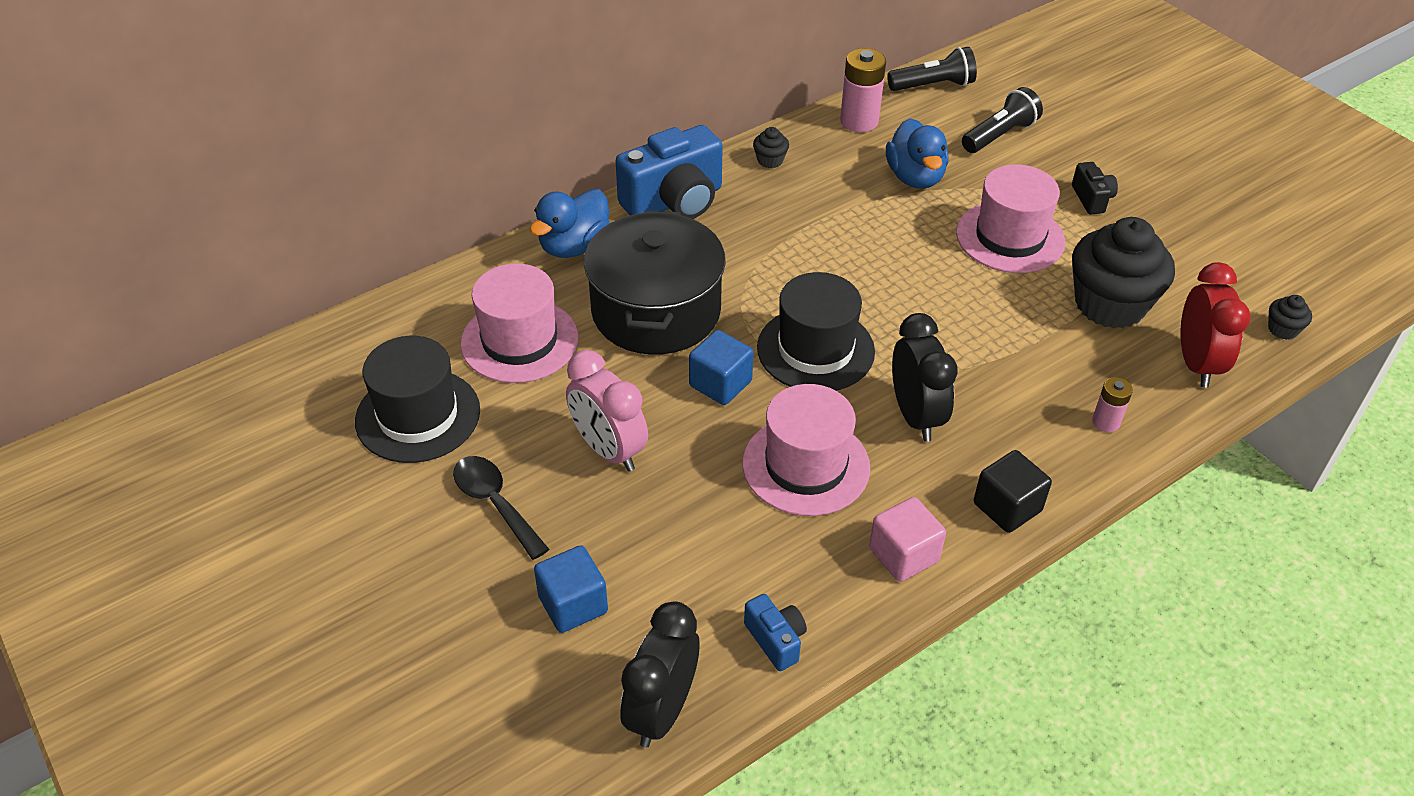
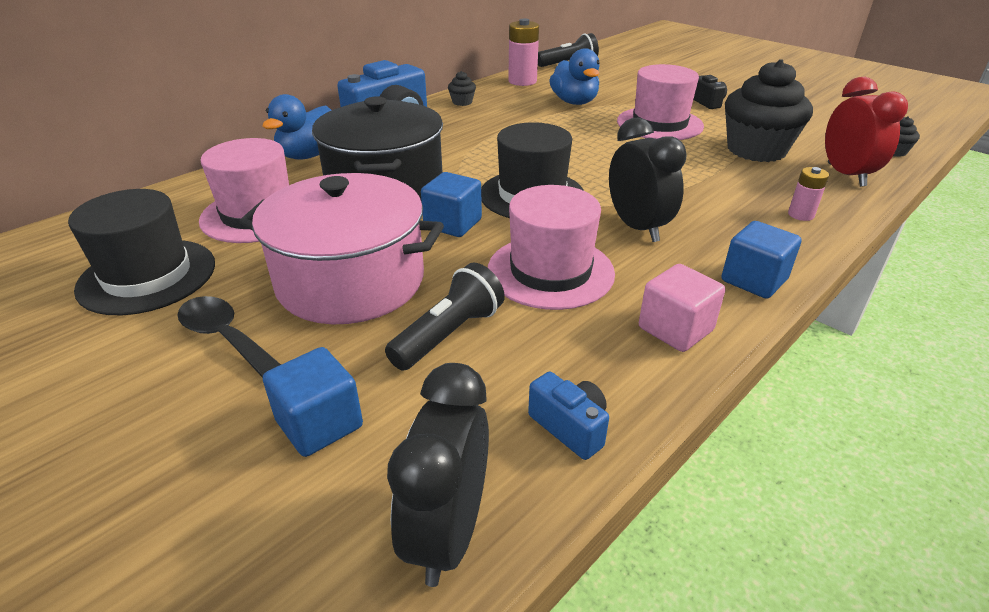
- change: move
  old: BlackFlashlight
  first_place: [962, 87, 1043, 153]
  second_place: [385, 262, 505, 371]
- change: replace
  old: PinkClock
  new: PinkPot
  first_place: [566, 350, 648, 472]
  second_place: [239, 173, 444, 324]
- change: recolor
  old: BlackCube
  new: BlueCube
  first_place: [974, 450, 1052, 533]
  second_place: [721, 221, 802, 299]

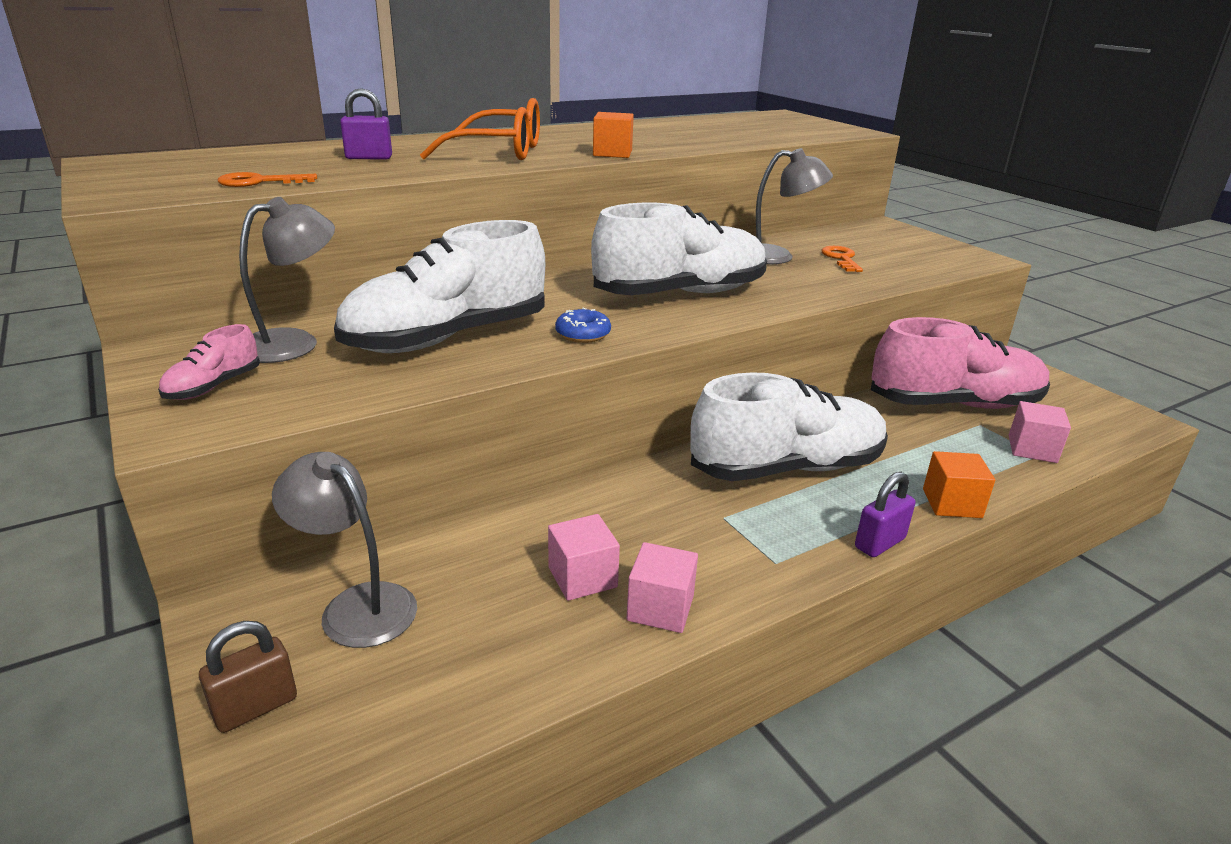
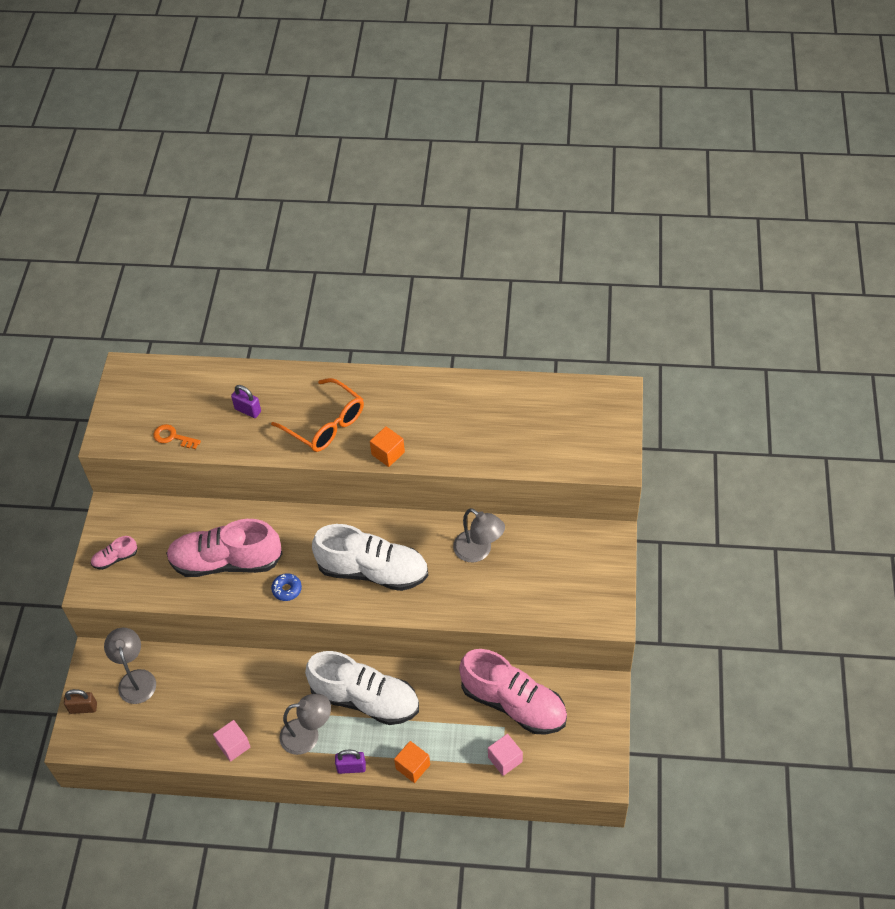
- change: move
  old: GreyLamp
  first_place: [239, 197, 335, 363]
  second_place: [279, 694, 331, 755]
- change: recolor
  old: WhiteShoe
  new: PinkShoe
  first_place: [334, 220, 545, 353]
  second_place: [166, 519, 283, 577]
- change: delete
  old: OrangeKey
  first_place: [822, 246, 863, 272]
- change: delete
  old: PinkCube
  first_place: [548, 514, 620, 601]

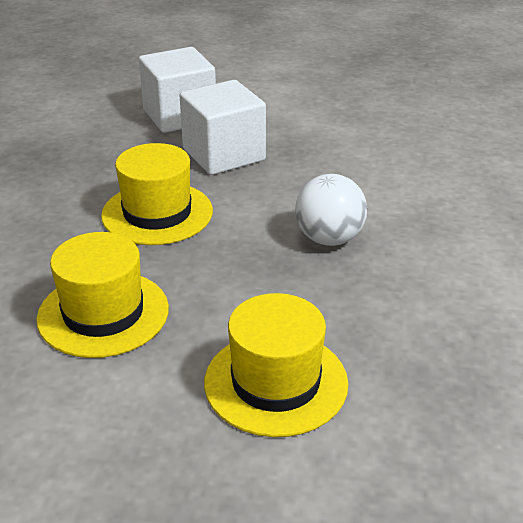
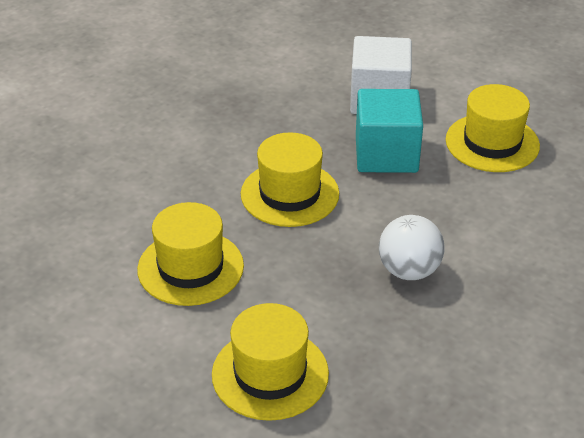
- change: recolor
  old: WhiteCube
  new: TurquoiseCube
  first_place: [180, 80, 266, 175]
  second_place: [356, 89, 423, 173]
- change: insert
  new: YellowHat
  second_place: [446, 84, 540, 172]

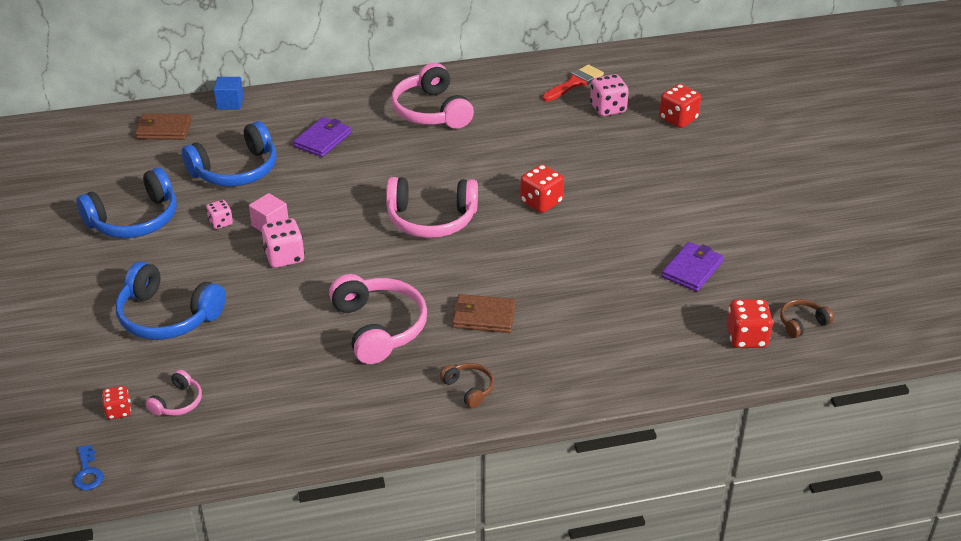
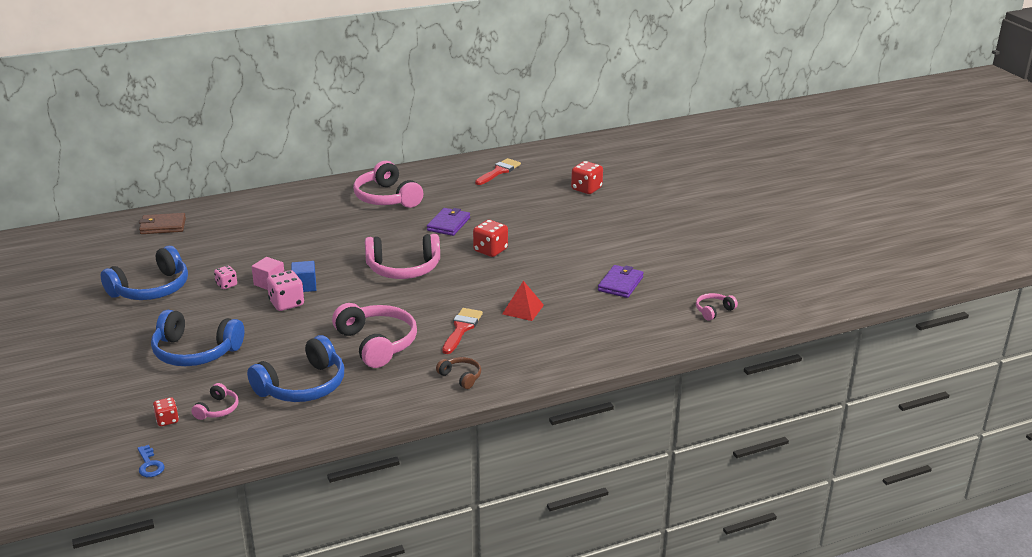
- change: delete
  old: PinkDice
  first_place: [590, 74, 629, 116]
- change: move
  old: BlueCube
  first_place: [214, 77, 244, 110]
  second_place: [291, 261, 316, 292]
- change: move
  old: PurpleWallet
  first_place: [293, 117, 351, 157]
  second_place: [427, 208, 470, 236]
- change: move
  old: BlueHeadphones
  first_place: [182, 121, 277, 187]
  second_place: [247, 335, 344, 402]
- change: replace
  old: BrownWallet
  new: RedBrush
  first_place: [452, 294, 516, 333]
  second_place: [442, 308, 483, 354]
- change: delete
  old: RedDice
  first_place: [726, 299, 773, 348]
- change: recolor
  old: BrownHeadphones
  new: PinkHeadphones
  first_place: [780, 299, 834, 338]
  second_place: [696, 293, 738, 321]
- change: insert
  new: RedPyramid
  second_place: [502, 281, 544, 321]

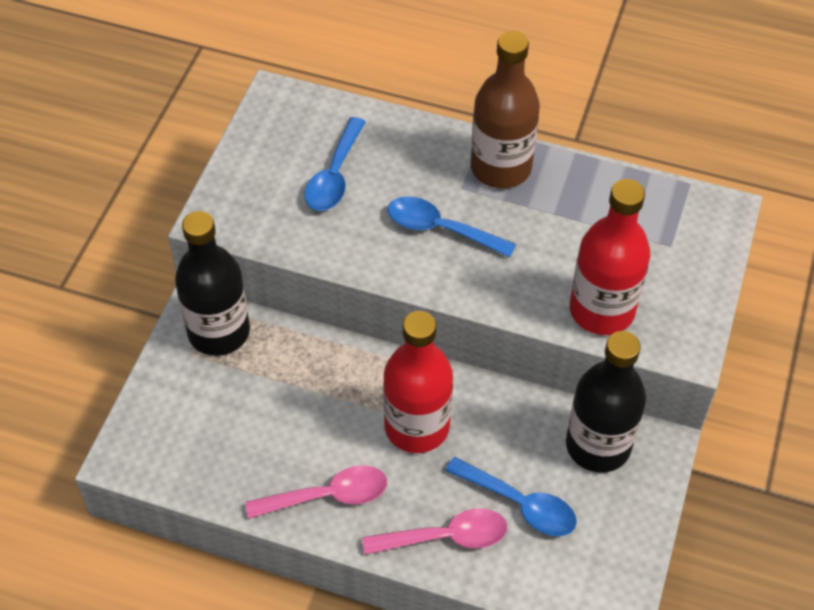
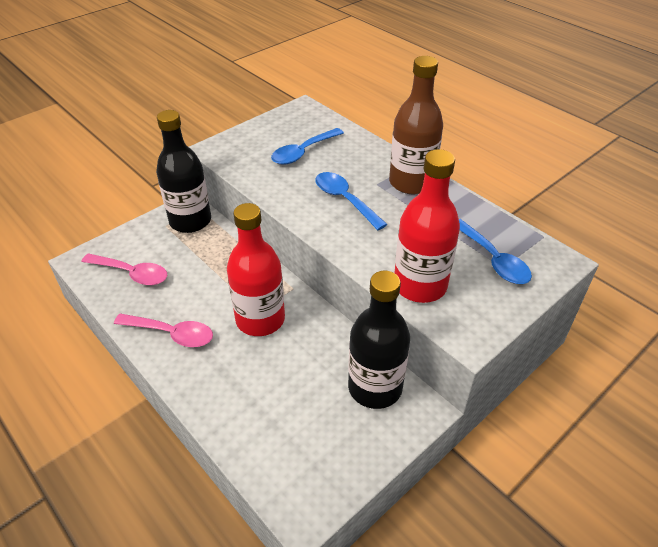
- change: move
  old: BlueSpoon
  first_place: [445, 457, 577, 536]
  second_place: [459, 219, 532, 284]
- change: move
  old: PinkSpoon
  first_place: [362, 509, 507, 555]
  second_place: [81, 253, 167, 285]

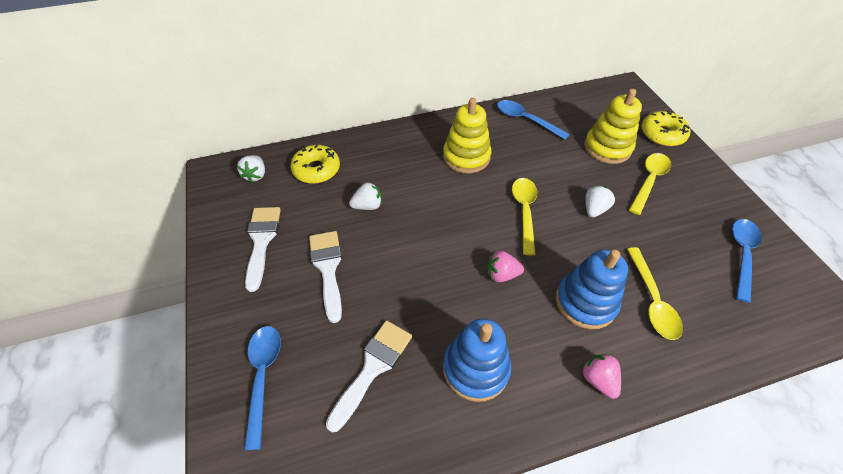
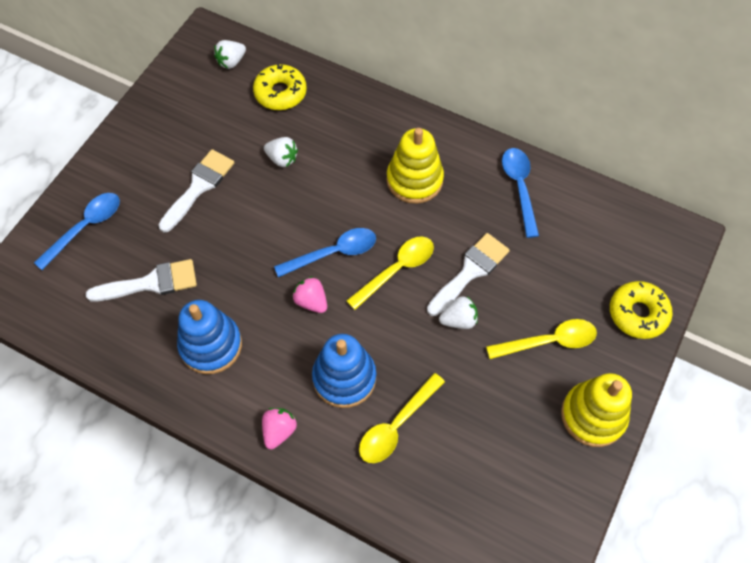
- change: move
  old: YellowStackingToy
  first_place: [584, 89, 642, 164]
  second_place: [561, 373, 632, 447]
- change: move
  old: WhiteBrush
  first_place: [245, 207, 281, 292]
  second_place: [427, 233, 510, 316]
- change: move
  old: BlueSpoon
  first_place: [732, 219, 762, 303]
  second_place: [274, 228, 376, 277]

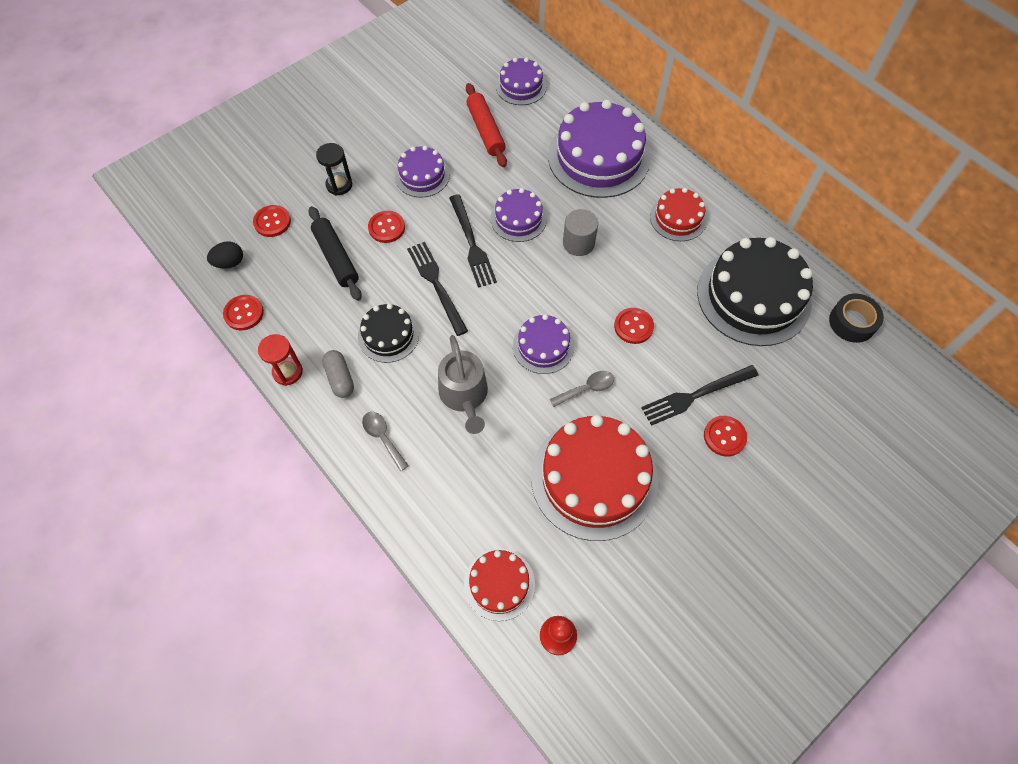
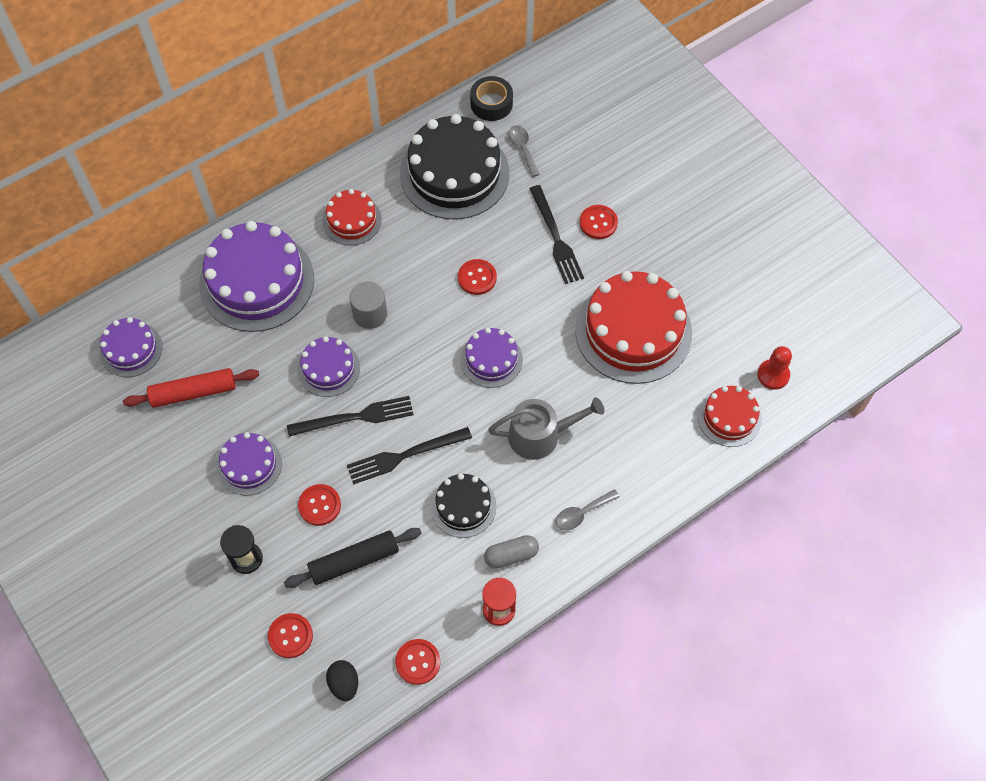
- change: move
  old: GreySpoon
  first_place: [550, 371, 614, 407]
  second_place: [509, 125, 540, 177]

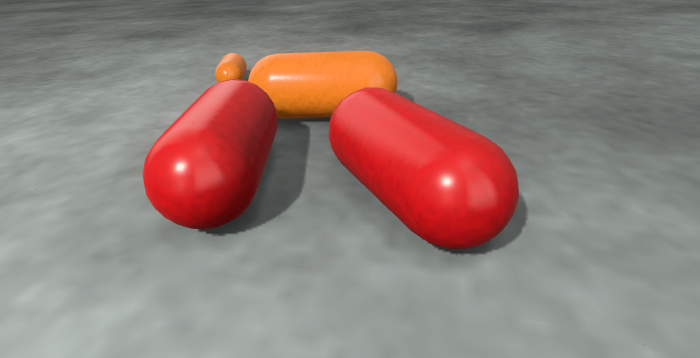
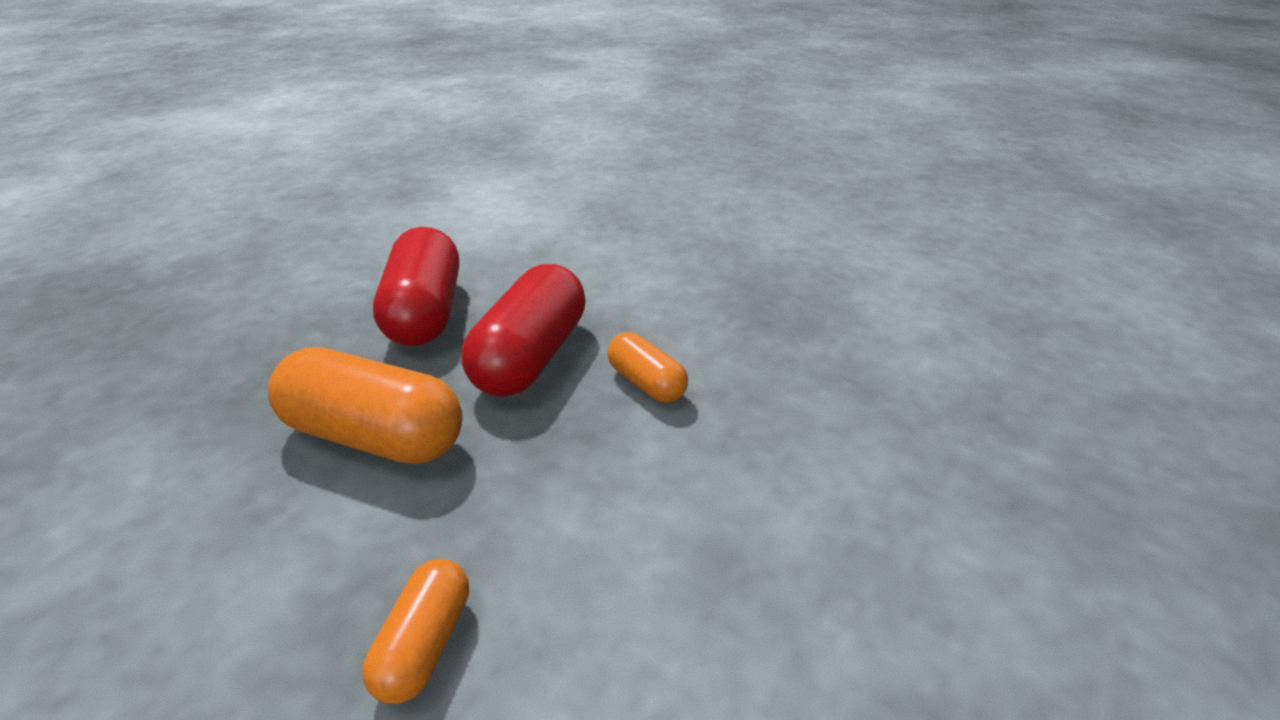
- change: insert
  new: OrangeCapsule
  second_place: [607, 332, 688, 403]

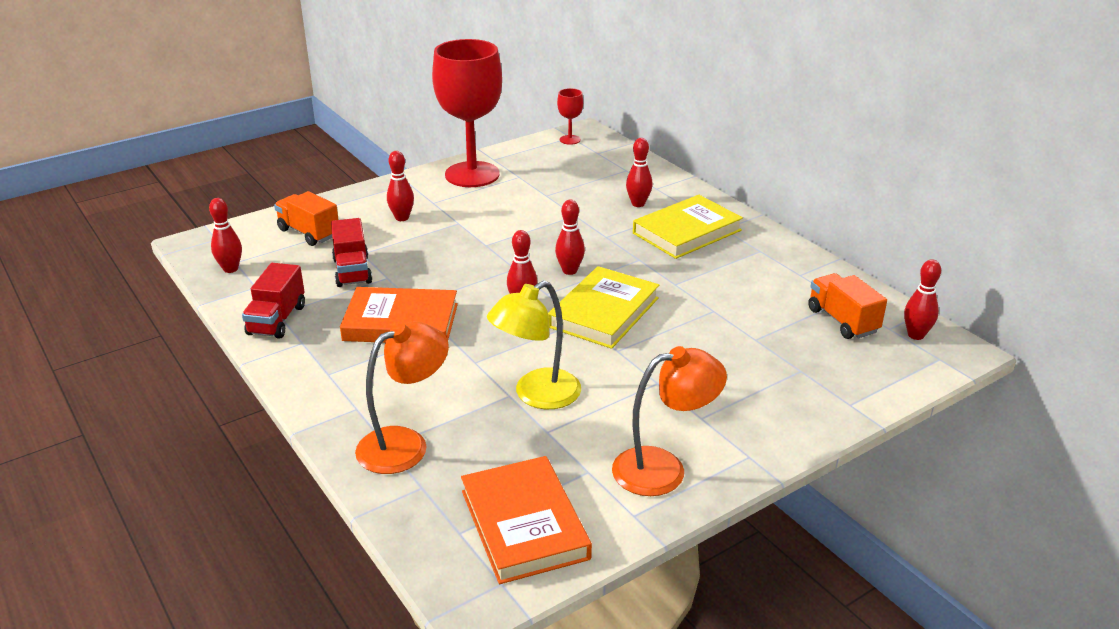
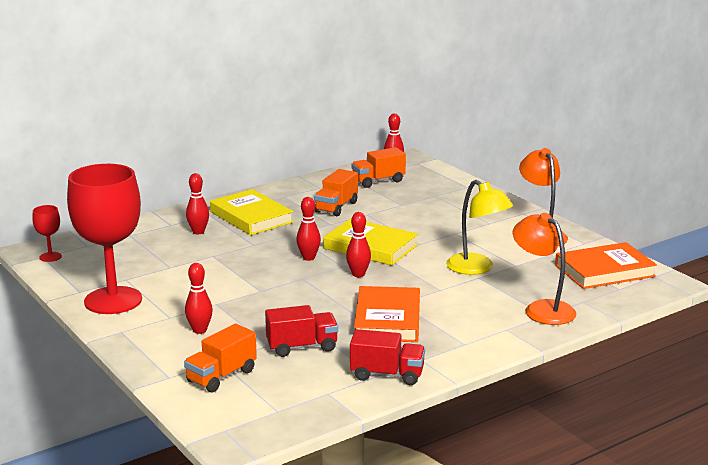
- change: delete
  old: RedBowlingPin
  first_place: [209, 198, 242, 273]
- change: insert
  new: OrangeTruck
  second_place: [314, 169, 358, 216]

